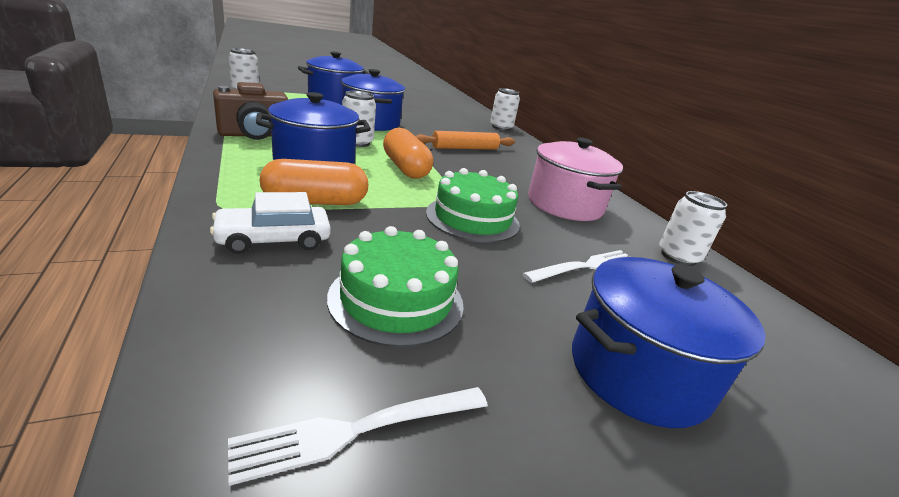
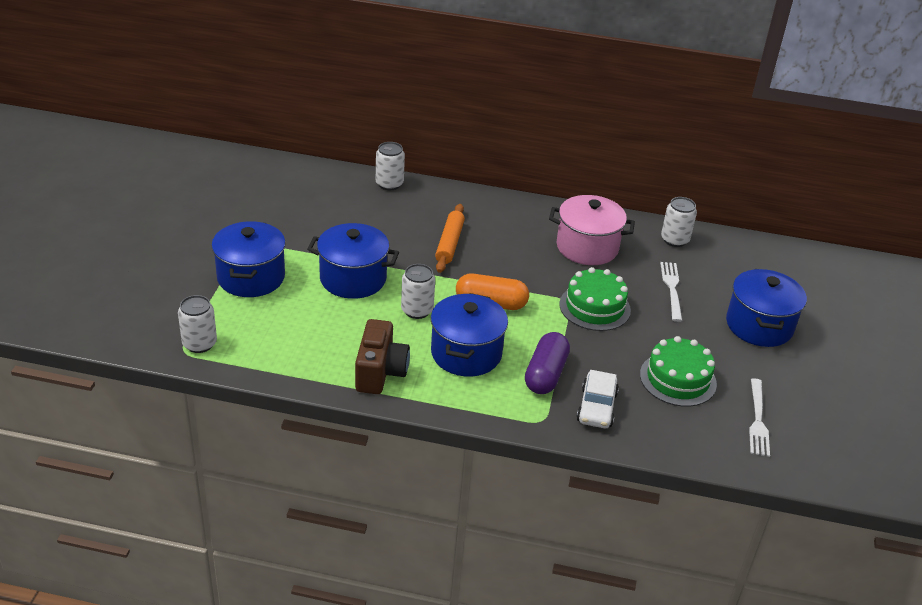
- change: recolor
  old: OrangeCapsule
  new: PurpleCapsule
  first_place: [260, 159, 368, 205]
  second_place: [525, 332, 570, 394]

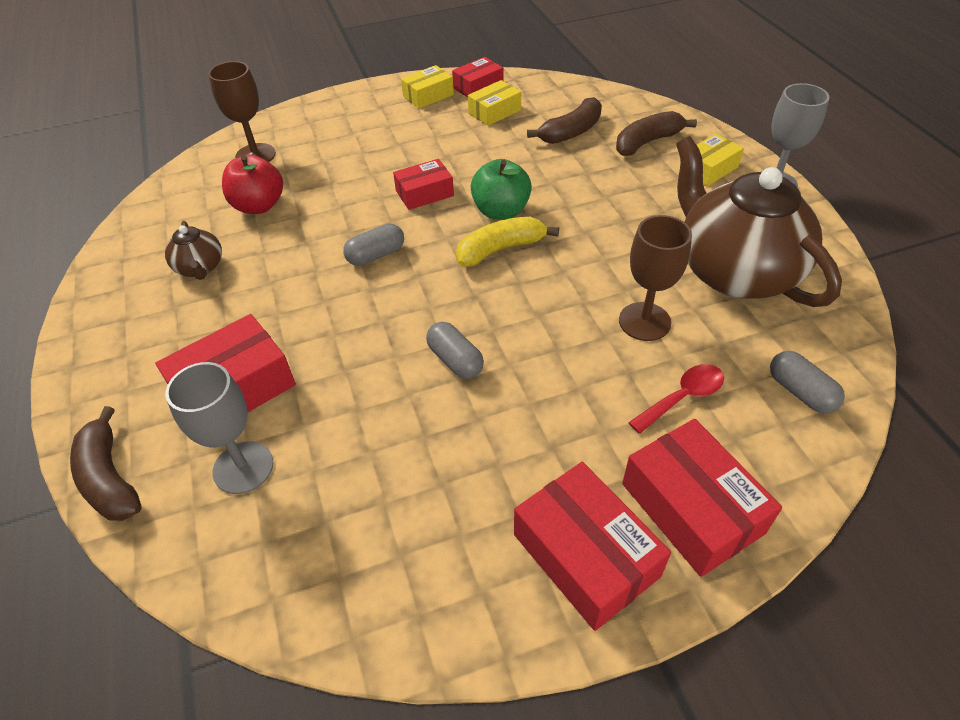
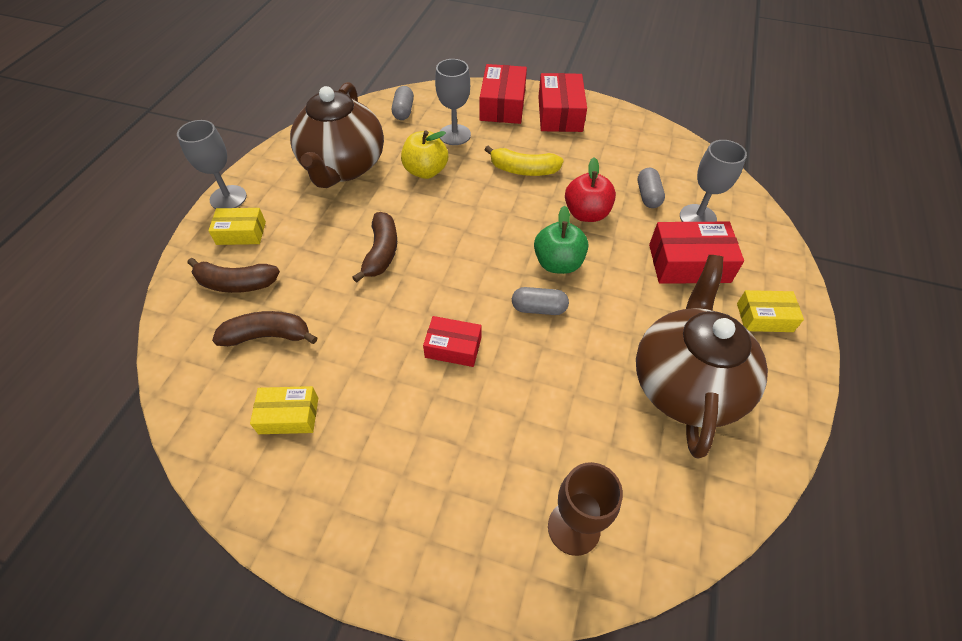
- change: delete
  old: RedBox
  first_place: [452, 57, 504, 97]
- change: move
  old: YellowBox
  first_place: [401, 65, 454, 109]
  second_place: [737, 290, 804, 332]
- change: move
  old: RedApple
  first_place: [222, 155, 283, 214]
  second_place: [565, 157, 616, 222]
- change: move
  old: GreenApple
  first_place: [471, 159, 532, 220]
  second_place: [534, 206, 588, 274]
- change: replace
  old: BrownGoblet
  new: YellowApple
  first_place: [619, 215, 692, 341]
  second_place: [401, 131, 448, 179]
- change: move
  old: YellowBanana
  first_place: [456, 217, 559, 266]
  second_place: [484, 146, 564, 176]
- change: resize
  old: BrownTeapot
  first_place: [165, 221, 222, 280]
  second_place: [636, 255, 768, 459]
  factor: 2.28
- change: move
  old: GreyCapsule
  first_place: [426, 322, 484, 379]
  second_place: [638, 168, 665, 208]
- change: replace
  old: RedSpoon
  new: GreyGoblet
  first_place: [628, 364, 724, 434]
  second_place: [435, 59, 471, 145]
- change: move
  old: BrownBanana
  first_place: [70, 406, 142, 521]
  second_place: [352, 212, 397, 283]

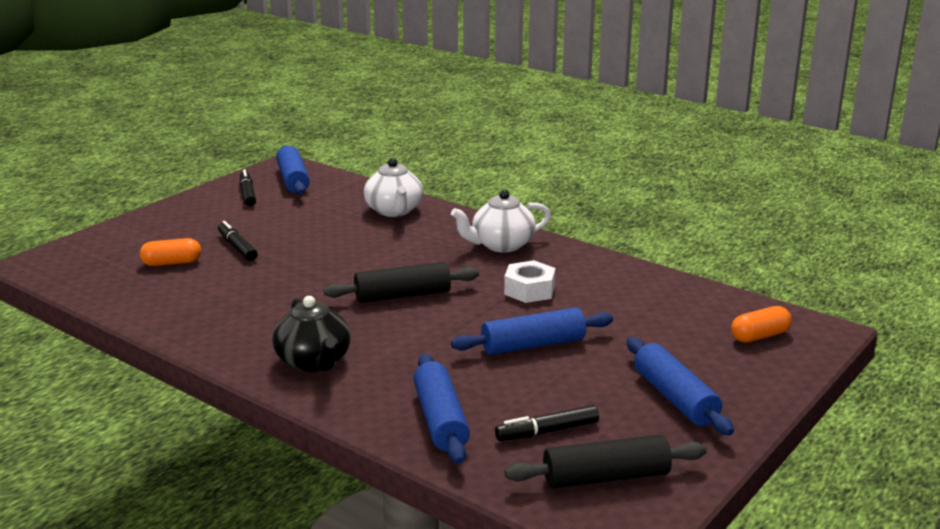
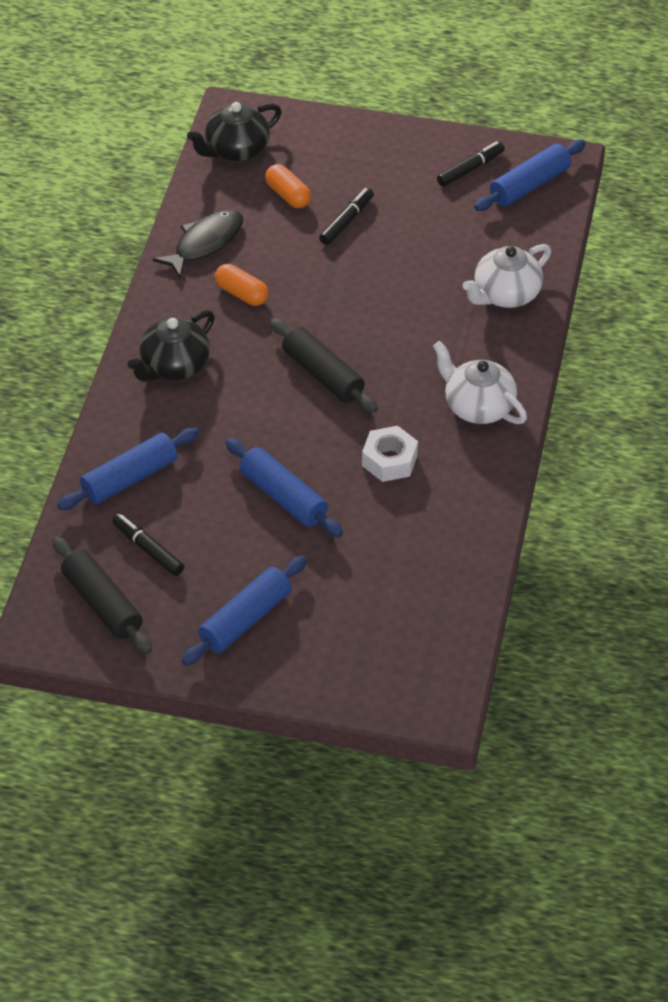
- change: move
  old: OrangeCapsule
  first_place: [731, 306, 792, 342]
  second_place: [215, 264, 268, 306]
- change: insert
  new: BlackTeapot
  second_place: [187, 102, 282, 161]
- change: insert
  new: BlackFish
  second_place: [153, 210, 243, 278]

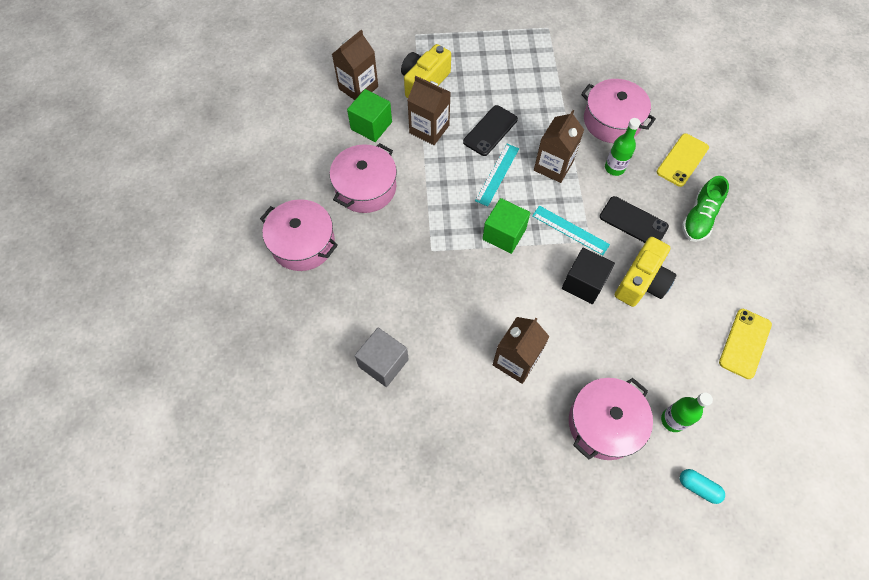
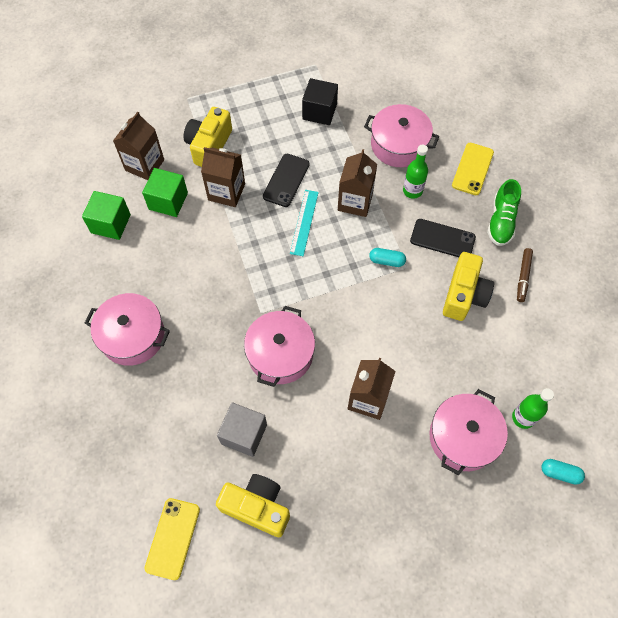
- change: move
  old: PinkPot
  first_place: [330, 143, 397, 213]
  second_place: [244, 306, 315, 387]
- change: move
  old: GreenCube
  first_place: [482, 198, 530, 254]
  second_place: [82, 191, 131, 240]
- change: replace
  old: TurquoiseRuler
  new: TurquoiseCapsule
  first_place: [532, 206, 610, 255]
  second_place: [369, 248, 406, 267]
- change: move
  old: BlackCube
  first_place: [562, 248, 615, 304]
  second_place: [302, 78, 338, 125]
- change: move
  old: YellowPhone
  first_place: [719, 309, 772, 379]
  second_place: [144, 498, 200, 580]
- change: insert
  new: BrownMarker
  second_place: [517, 248, 533, 302]
- change: insert
  new: YellowCamera
  second_place: [216, 474, 290, 537]

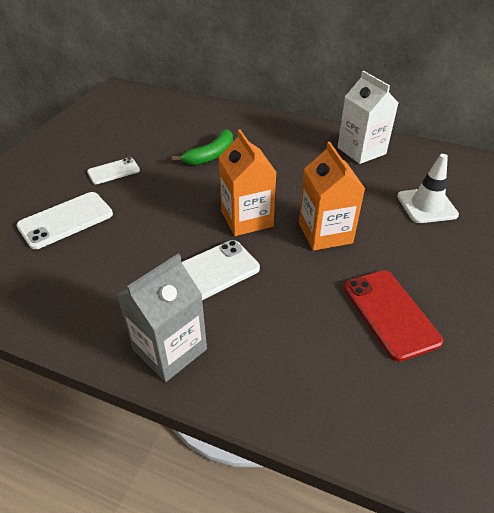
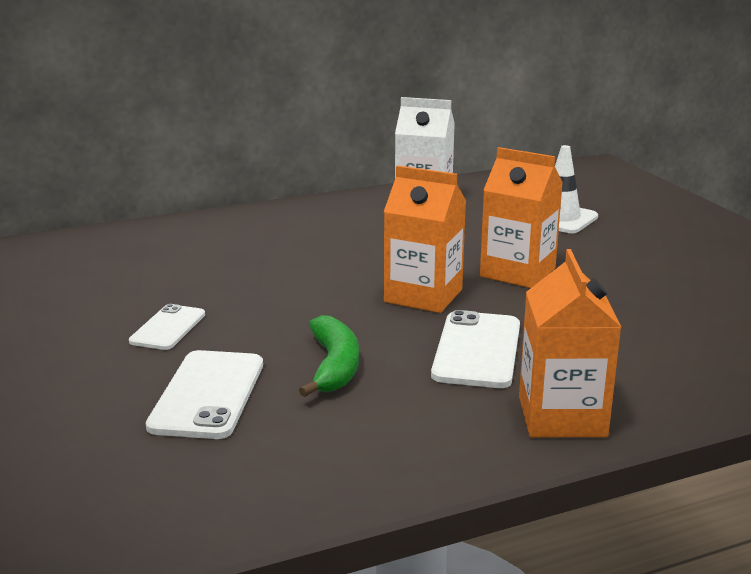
- change: move
  old: GreenBanana
  first_place: [172, 129, 233, 165]
  second_place: [299, 315, 359, 397]
- change: recolor
  old: GreyCarton
  new: OrangeCarton
  first_place: [117, 254, 207, 382]
  second_place: [519, 249, 621, 437]
- change: delete
  old: RedPhone
  first_place: [344, 270, 443, 362]

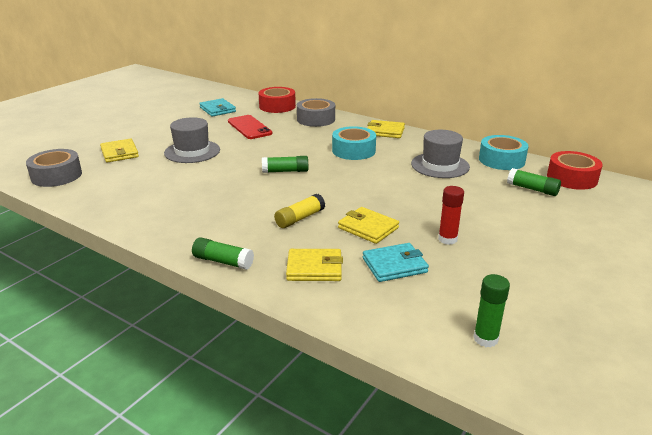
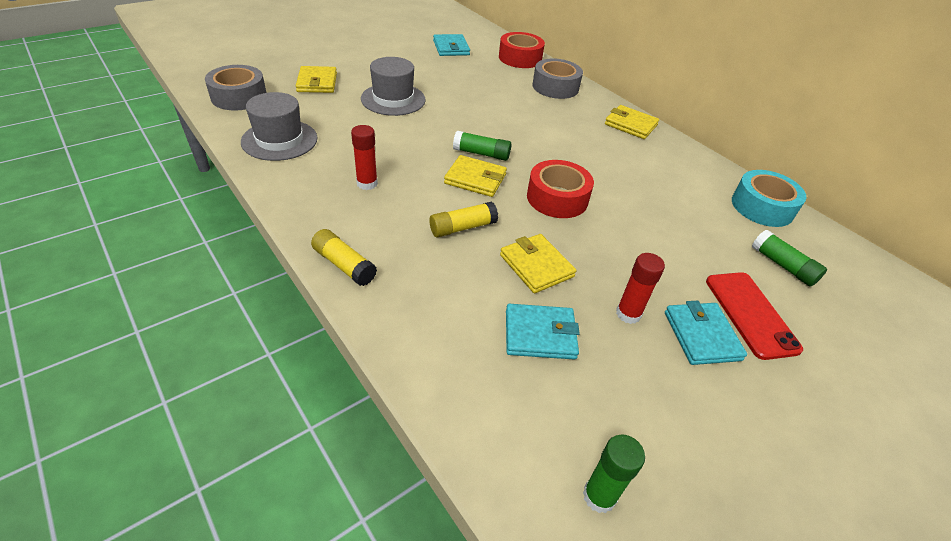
- change: move
  old: RedPhone
  first_place: [228, 115, 272, 139]
  second_place: [706, 272, 803, 360]
- change: delete
  old: TurquoiseTape
  first_place: [332, 126, 376, 160]
- change: move
  old: GreyHat
  first_place: [411, 130, 470, 178]
  second_place: [241, 92, 318, 161]
- change: move
  old: RedTape
  first_place: [547, 151, 603, 190]
  second_place: [527, 160, 594, 218]
- change: recolor
  old: GreenGlueStick
  new: YellowGlueStick
  first_place: [192, 237, 254, 270]
  second_place: [311, 229, 377, 286]
- change: move
  old: YellowWallet
  first_place: [286, 249, 343, 281]
  second_place: [444, 155, 507, 197]
- change: insert
  new: RedGlueStick
  second_place: [351, 125, 378, 190]
- change: insert
  new: TurquoiseWallet
  second_place: [665, 301, 747, 365]

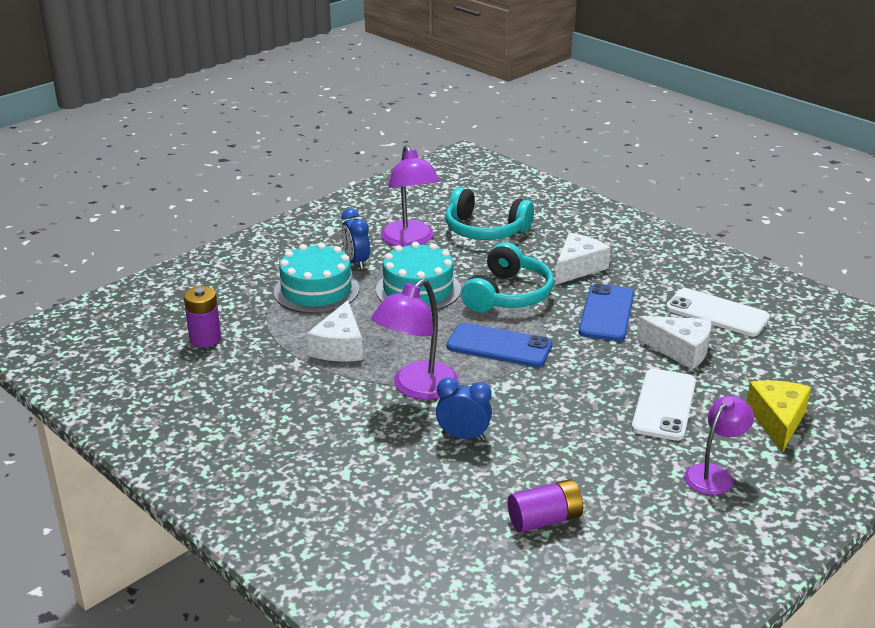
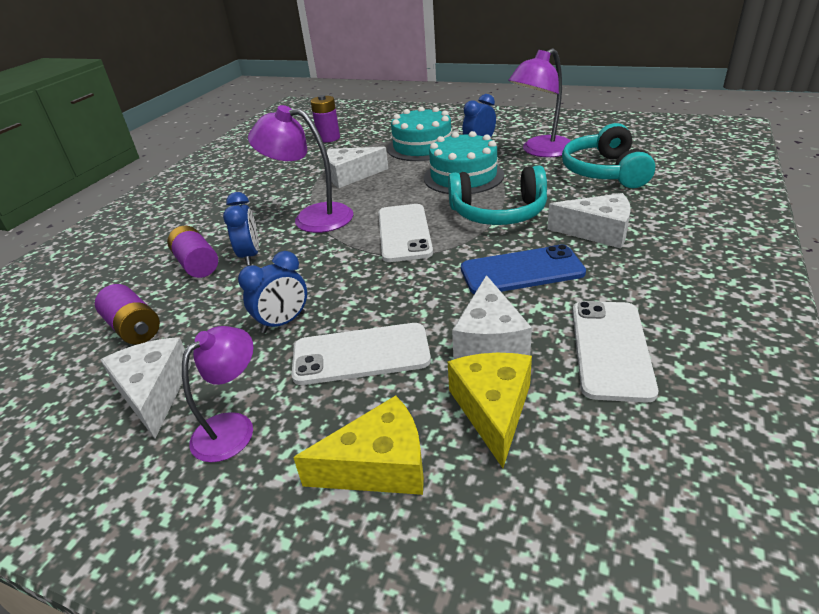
- change: recolor
  old: BluePhone
  new: WhitePhone
  first_place: [447, 323, 552, 367]
  second_place: [378, 204, 433, 262]
- change: rotate
  old: PurpleLamp
  first_place: [684, 396, 754, 495]
  second_place: [182, 326, 253, 462]
  degrees: -75
- change: insert
  new: PurpleBattery
  second_place: [167, 226, 218, 278]
- change: insert
  new: BlueClock
  second_place: [238, 251, 307, 333]
- change: insert
  new: WhiteCheese
  second_place: [101, 337, 191, 439]
- change: insert
  new: YellowCheese
  second_place: [448, 353, 532, 468]

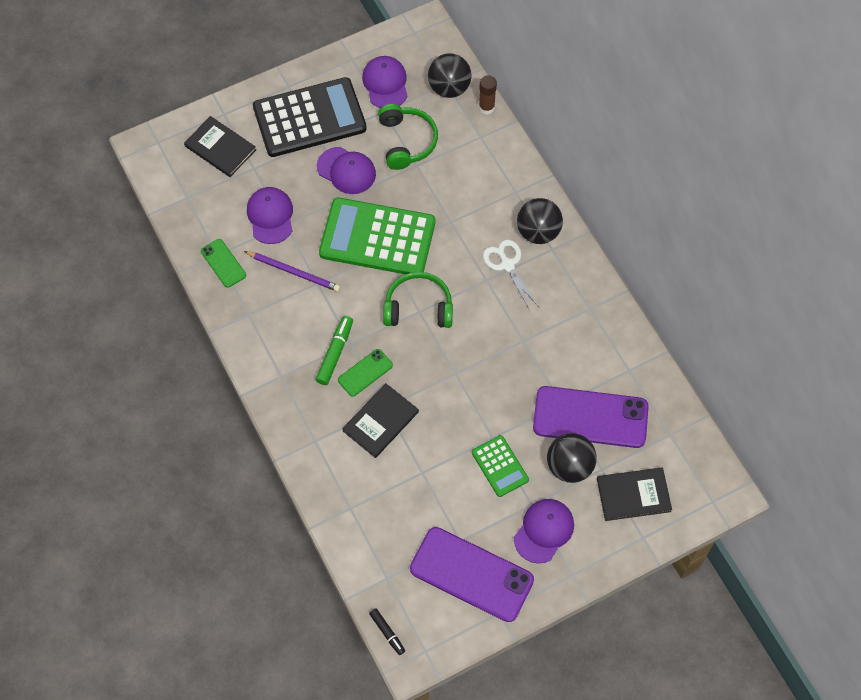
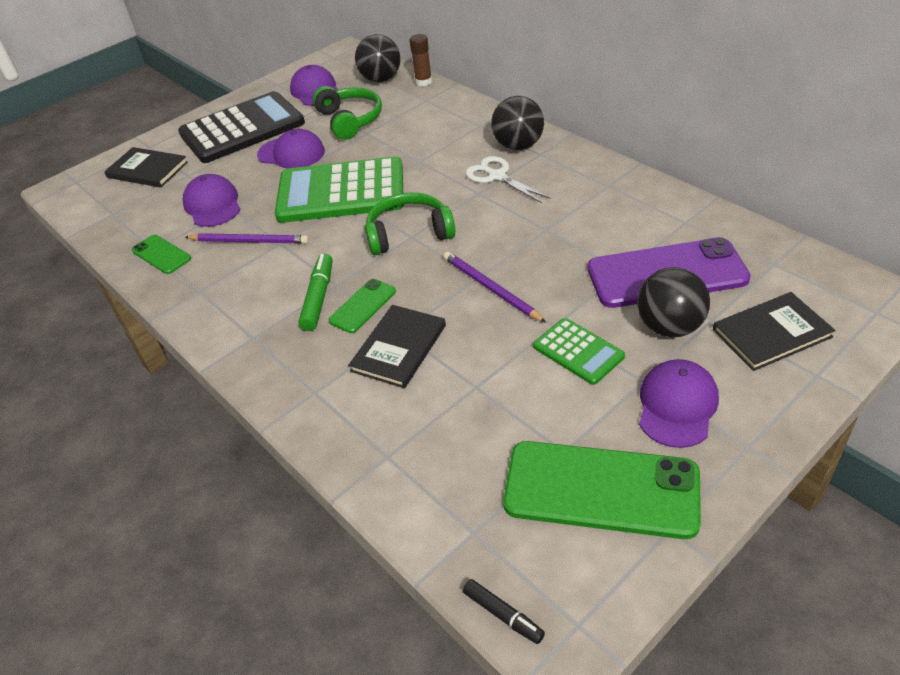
- change: recolor
  old: PurplePhone
  new: GreenPhone
  first_place: [410, 527, 534, 622]
  second_place: [503, 441, 701, 539]
- change: insert
  new: PurplePencil
  second_place: [444, 252, 546, 323]

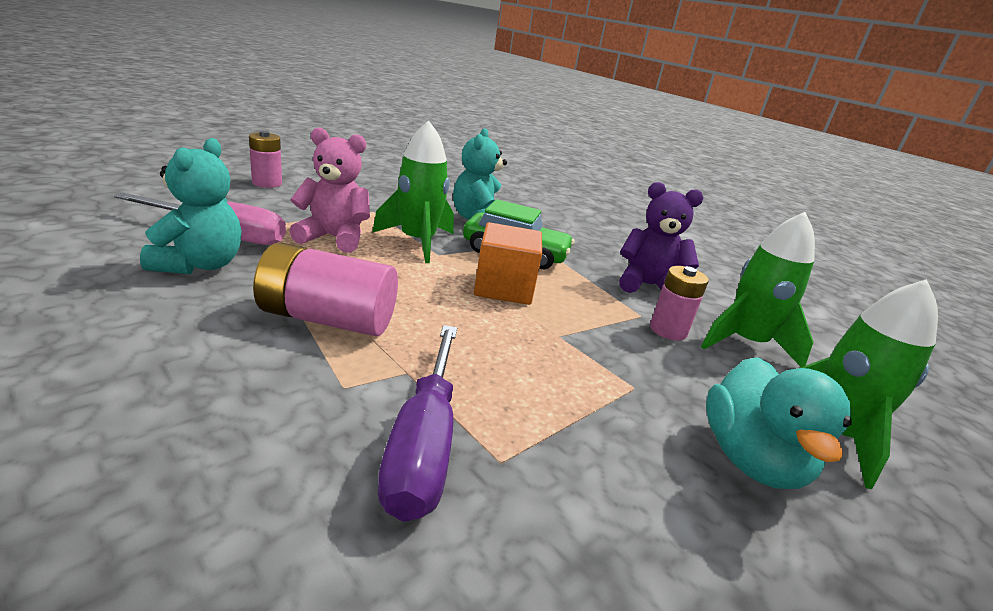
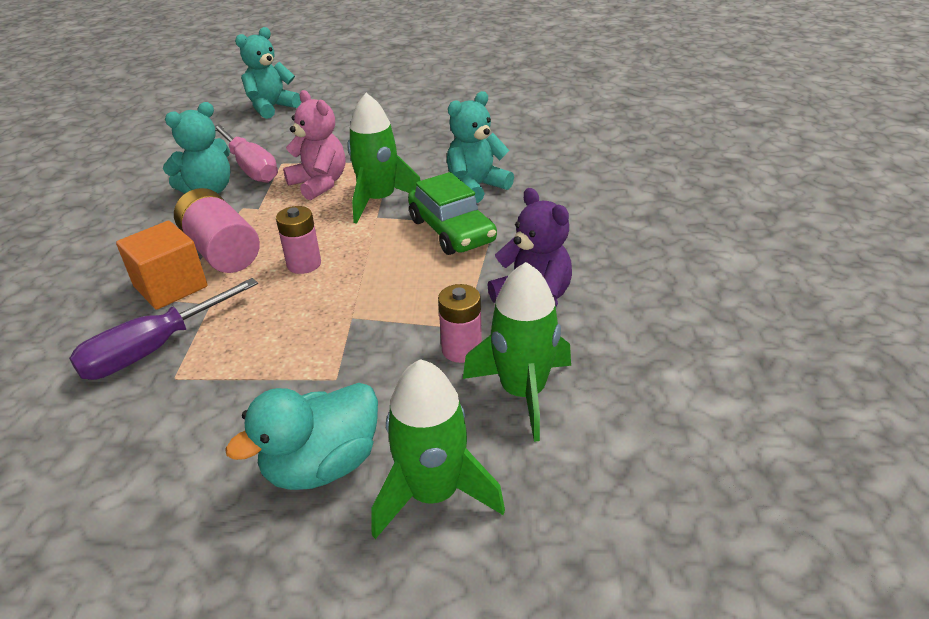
- change: move
  old: PinkBattery
  first_place: [249, 131, 282, 188]
  second_place: [276, 206, 321, 274]
- change: move
  old: OrangeCube
  first_place: [474, 222, 542, 305]
  second_place: [116, 221, 207, 310]
- change: insert
  new: TurquoiseTeddyBear
  second_place: [235, 27, 301, 119]

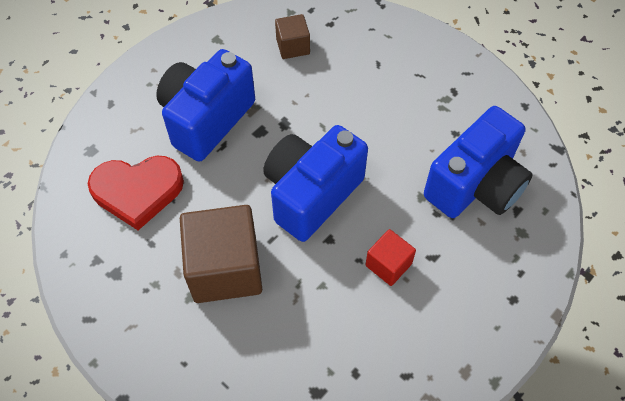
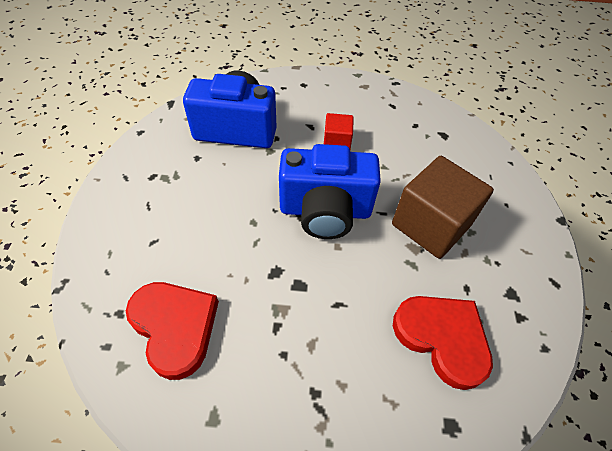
- change: replace
  old: BrownCube
  new: RedHeart
  first_place: [275, 14, 310, 59]
  second_place: [126, 282, 219, 380]
- change: delete
  old: BlueCamera
  first_place: [156, 49, 255, 162]

